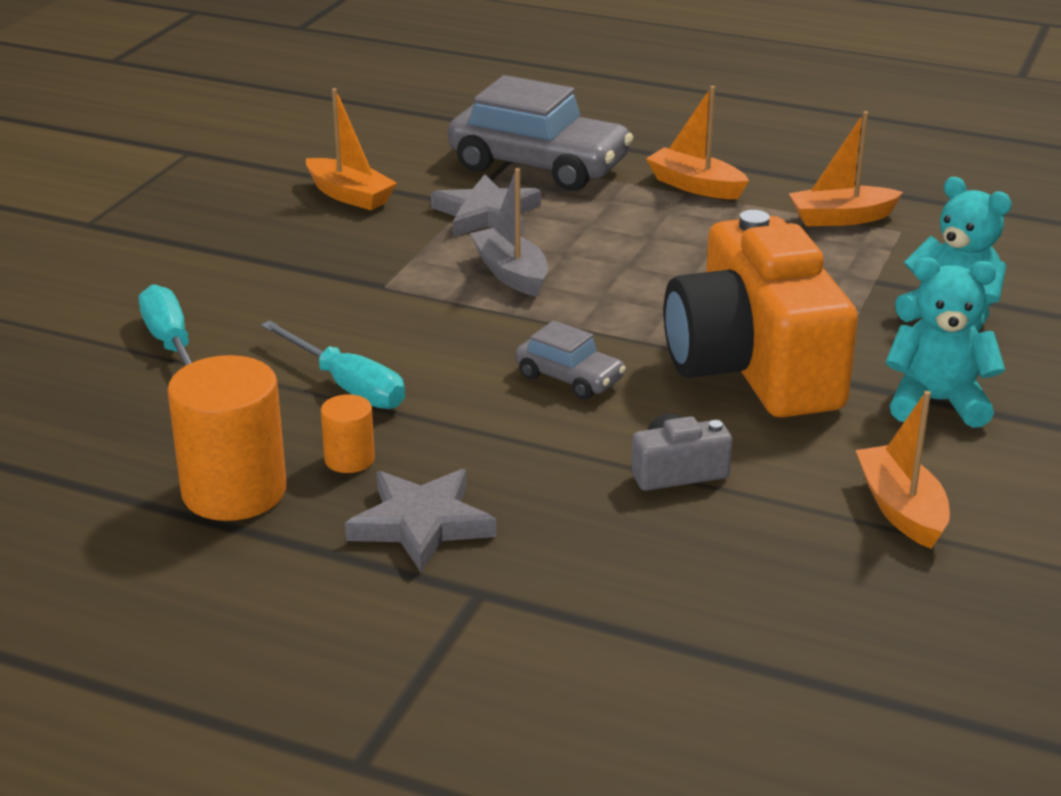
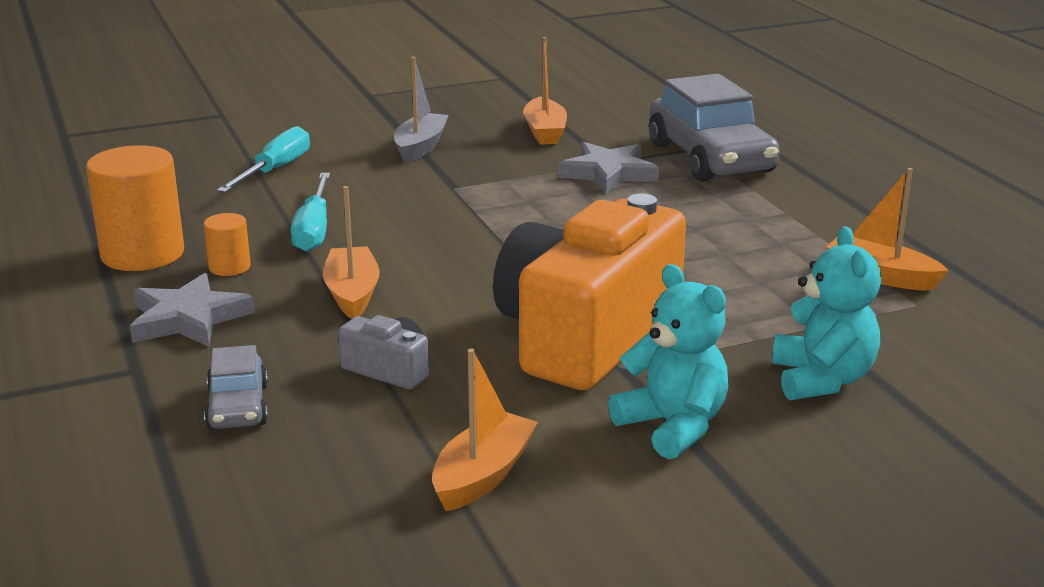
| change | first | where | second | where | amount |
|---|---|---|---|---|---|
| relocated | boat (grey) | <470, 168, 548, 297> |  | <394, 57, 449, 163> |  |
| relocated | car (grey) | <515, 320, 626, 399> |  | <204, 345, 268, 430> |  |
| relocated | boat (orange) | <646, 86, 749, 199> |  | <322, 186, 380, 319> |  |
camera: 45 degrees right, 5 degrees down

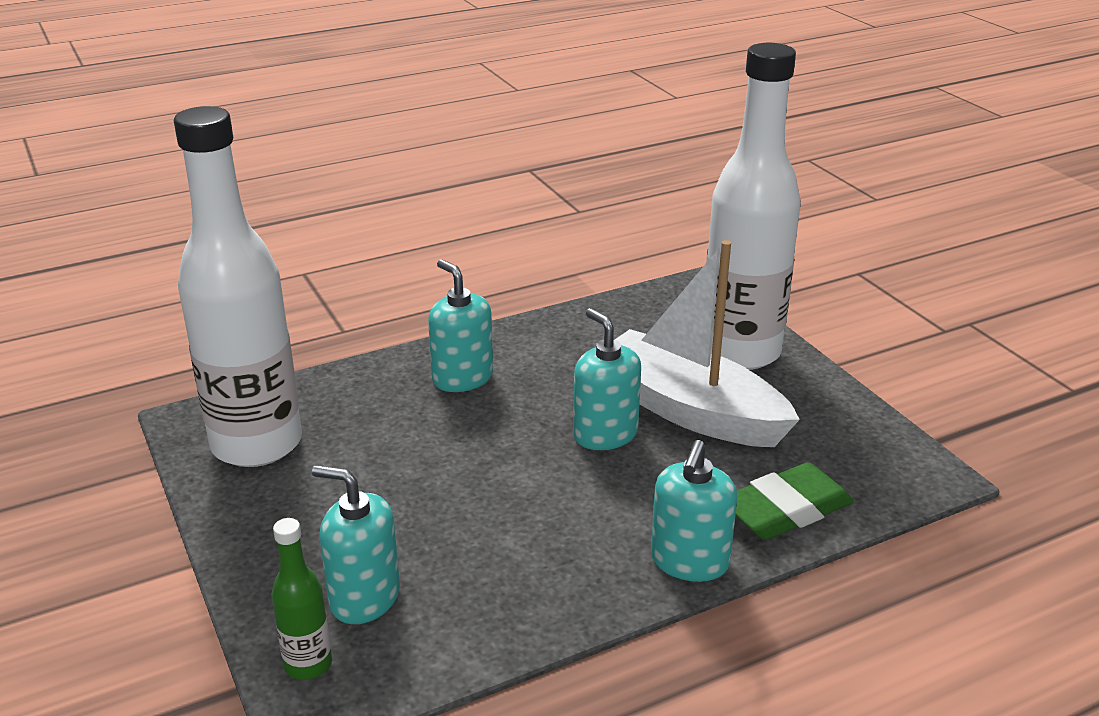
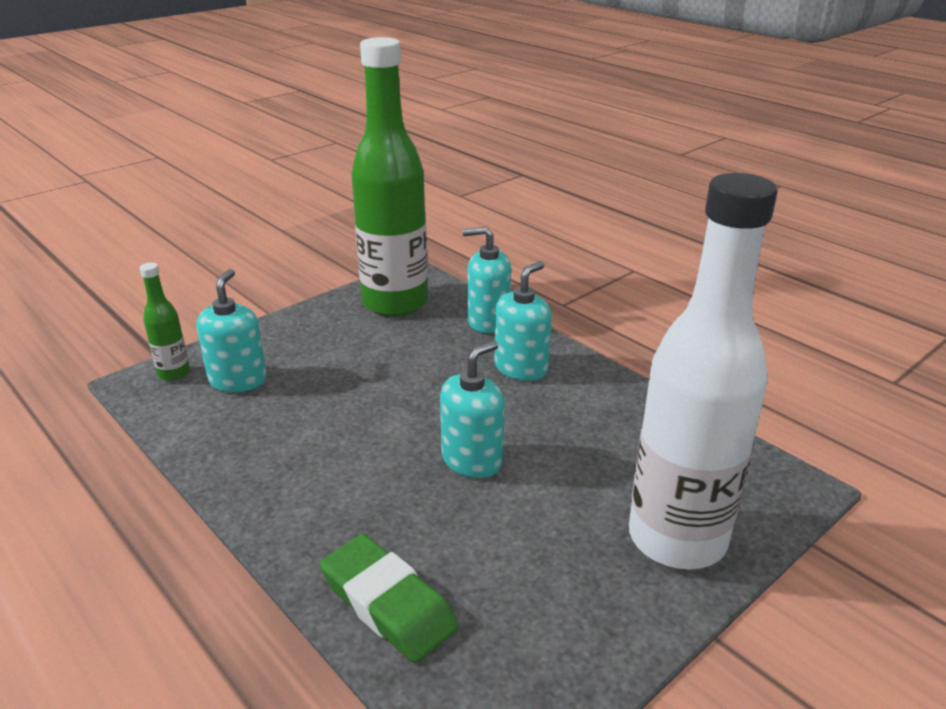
| change | first | where | second | where | amount |
|---|---|---|---|---|---|
| colour | bottle (white) | <174, 106, 302, 467> | bottle (green) | <352, 37, 428, 317> |  |
| missing | boat (white) | <615, 240, 800, 447> |  |  |  |
| relocated | soap dispenser (turquoise) | <651, 440, 737, 582> |  | <463, 227, 511, 333> |  |
camera: 75 degrees right, 0 degrees up

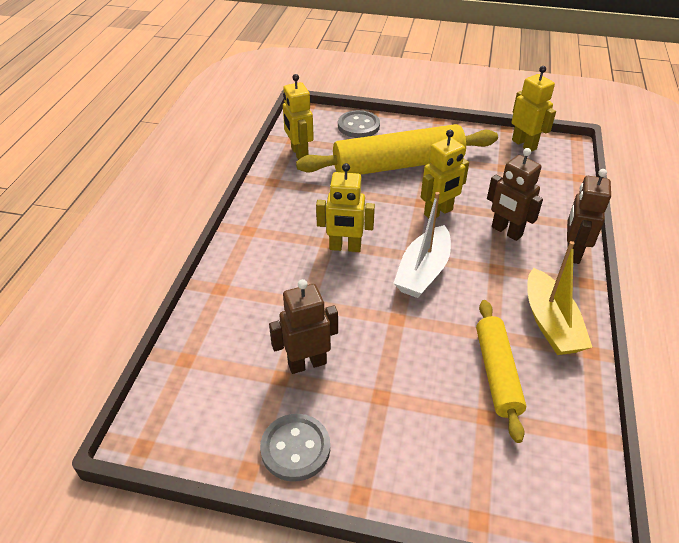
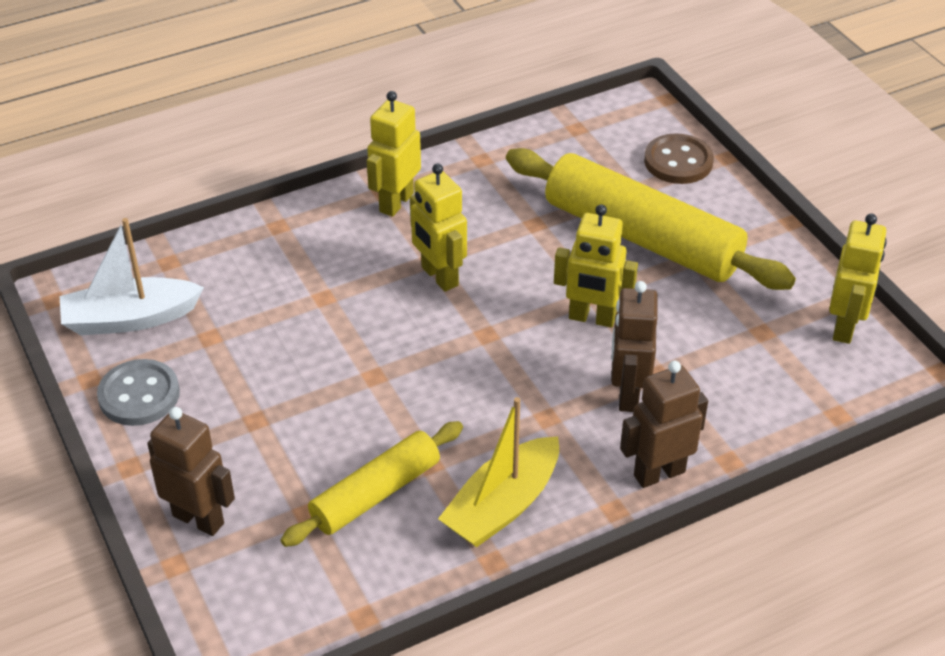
| change | first | where | second | where | amount |
|---|---|---|---|---|---|
| relocated | robot (brown) | <269, 279, 338, 374> |  | <147, 407, 235, 536> |  |
| relocated | robot (yellow) | <283, 74, 314, 160> |  | <367, 91, 421, 217> |  |
| colour | button (grey) | <338, 110, 380, 138> | button (brown) | <644, 133, 714, 184> |  |
| relocated | boat (white) | <394, 192, 451, 298> |  | <59, 218, 204, 335> |  |
camera: 50 degrees right, 0 degrees up

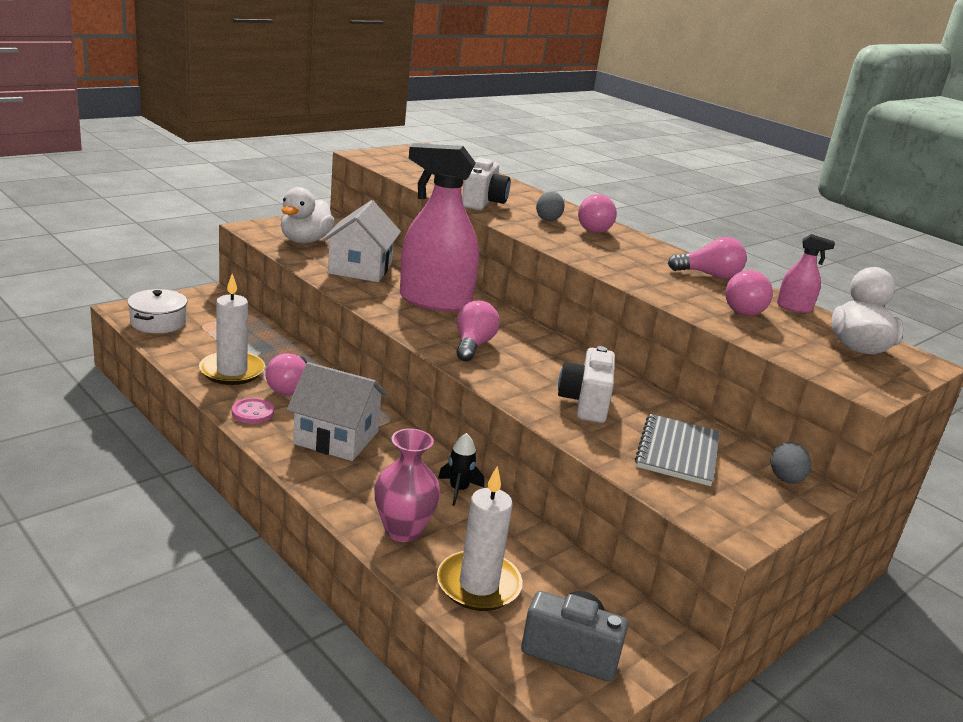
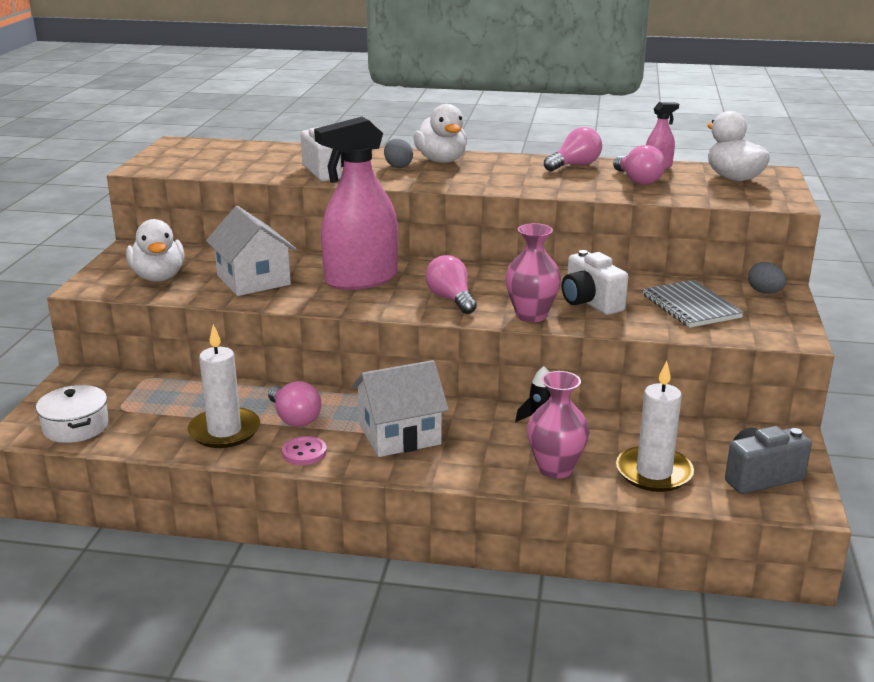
| change | first | where | second | where | amount |
|---|---|---|---|---|---|
| exchanged | light bulb (pink) | <578, 194, 617, 233> | duck (white) | <413, 104, 467, 163> |  |
| appeared |  |  | vase (pink) | <505, 223, 561, 322> |  |
camera: 35 degrees left, 0 degrees up

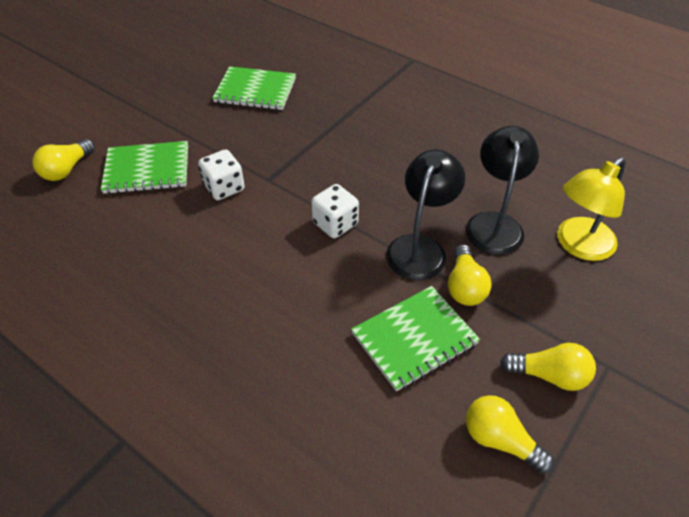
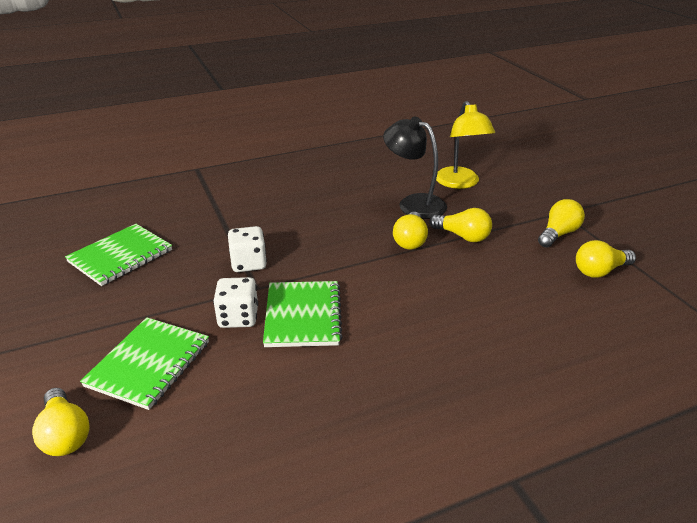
| change | first | where | second | where | amount |
|---|---|---|---|---|---|
| relocated | dice (white) | <311, 184, 359, 238> |  | <228, 226, 267, 272> |  |
| relocated | notebook (green) | <351, 286, 480, 391> |  | <263, 281, 343, 347> |  |
| exchanged | lamp (black) | <386, 149, 465, 280> | light bulb (yellow) | <393, 212, 428, 249> |  |
camera: 60 degrees left, 15 degrees down

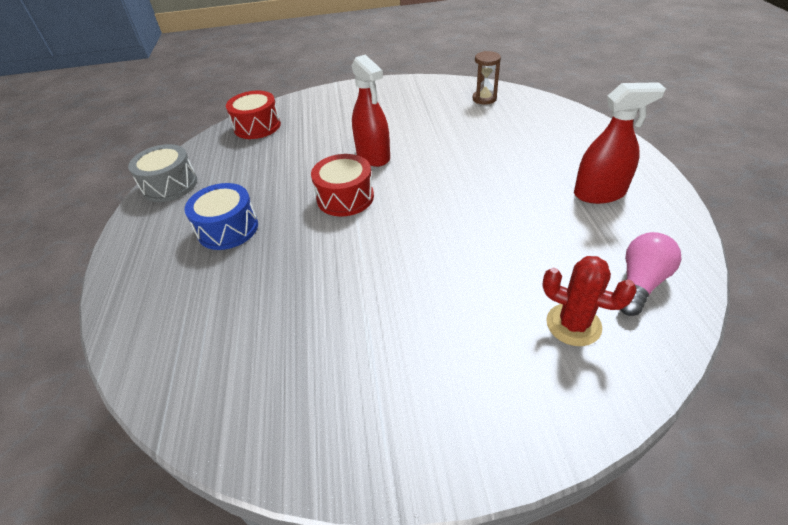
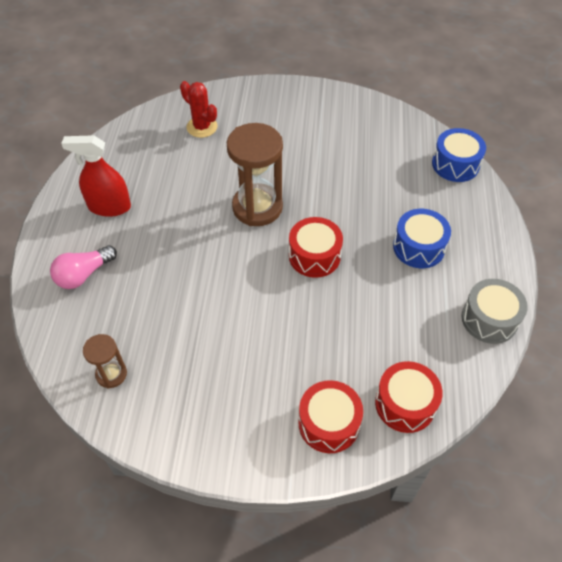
| change | first | where | second | where | amount |
|---|---|---|---|---|---|
| missing | spray bottle (red) | <352, 54, 390, 167> |  |  |  |
| relocated | light bulb (pink) | <620, 232, 681, 316> |  | <50, 245, 117, 289> |  |
| appeared |  |  | hourglass (brown) | <227, 123, 283, 226> |  |
| appeared |  |  | drum (red) | <298, 380, 363, 453> |  |
| appeared |  |  | drum (blue) | <432, 128, 486, 182> |  |
camera: 170 degrees left, 10 degrees up

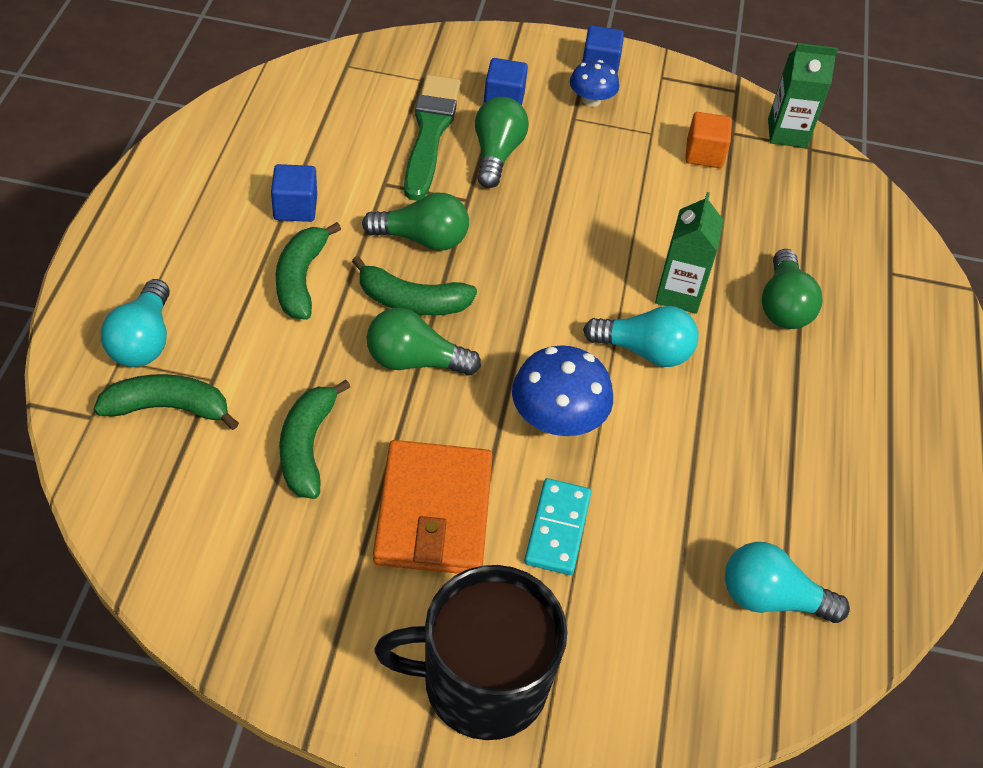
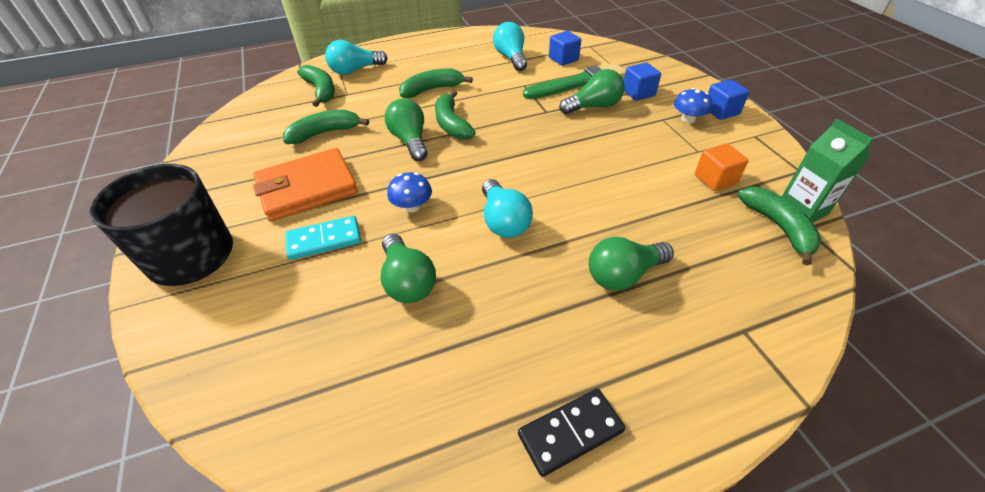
| change | first | where | second | where | amount |
|---|---|---|---|---|---|
| relocated | cube (blue) | <271, 164, 317, 222> |  | <549, 31, 581, 66> |  |
| relocated | light bulb (green) | <362, 193, 469, 251> |  | <381, 233, 436, 303> |  |
| size | mushroom (blue) | <512, 345, 613, 436> |  | <387, 172, 432, 212> | x0.61 |
| missing | carton (green) | <655, 192, 724, 314> |  |  |  |
| relocated | light bulb (turquoise) | <725, 542, 850, 623> |  | <493, 22, 527, 71> |  |
| appeared |  |  | domino (black) | <518, 388, 625, 477> |  |
| appeared |  |  | banana (green) | <737, 187, 821, 266> |  |
camera: 65 degrees right, 5 degrees down

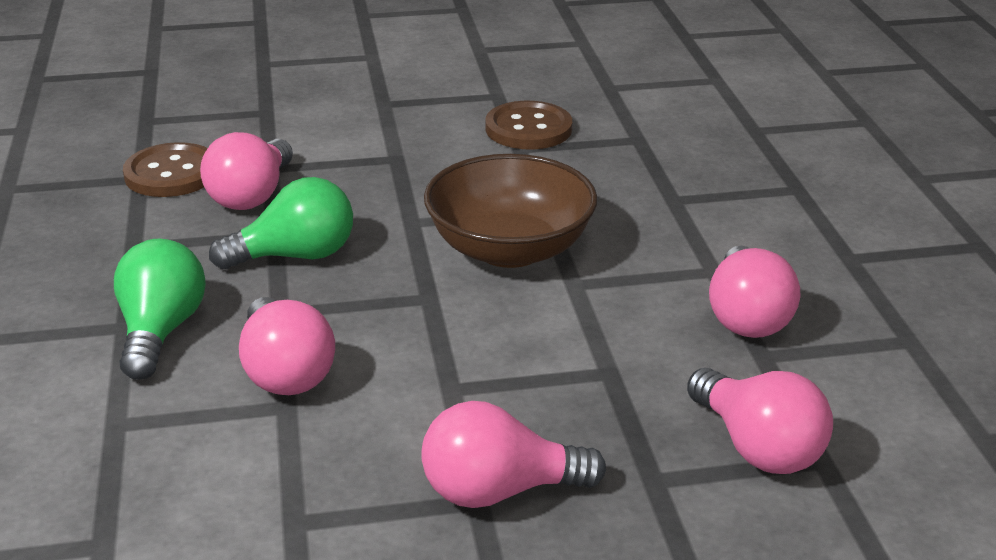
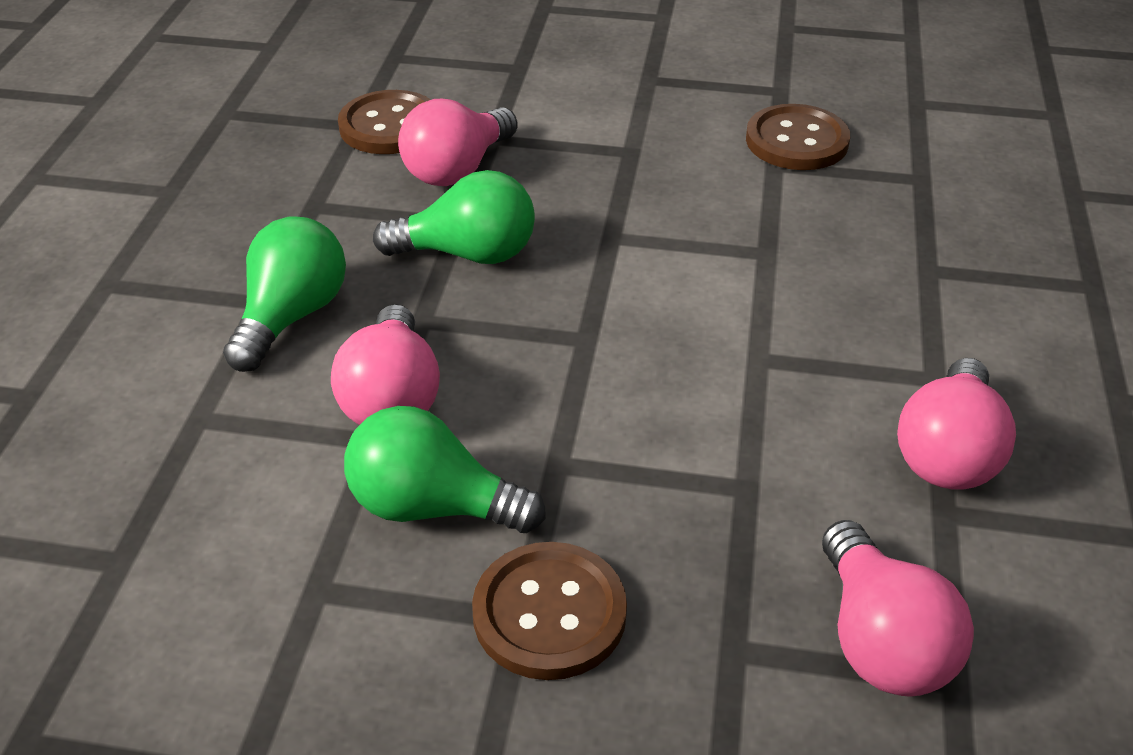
| change | first | where | second | where | amount |
|---|---|---|---|---|---|
| exchanged | light bulb (pink) | <421, 401, 606, 508> | button (brown) | <472, 542, 627, 680> |  |
| missing | bowl (brown) | <424, 154, 597, 268> |  |  |  |
| appeared |  |  | light bulb (green) | <344, 406, 546, 533> |  |
camera: 20 degrees right, 10 degrees up

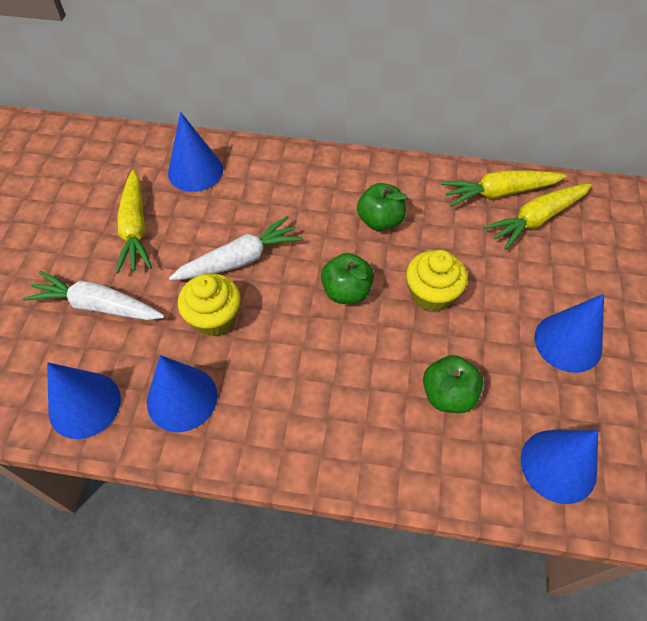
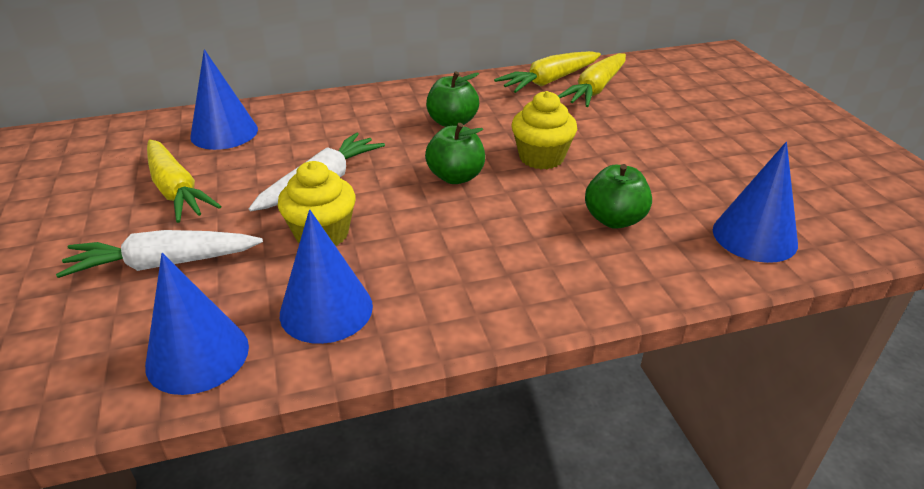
| change | first | where | second | where | amount |
|---|---|---|---|---|---|
| missing | cone (blue) | <534, 294, 604, 373> |  |  |  |
camera: 25 degrees left, 20 degrees down

